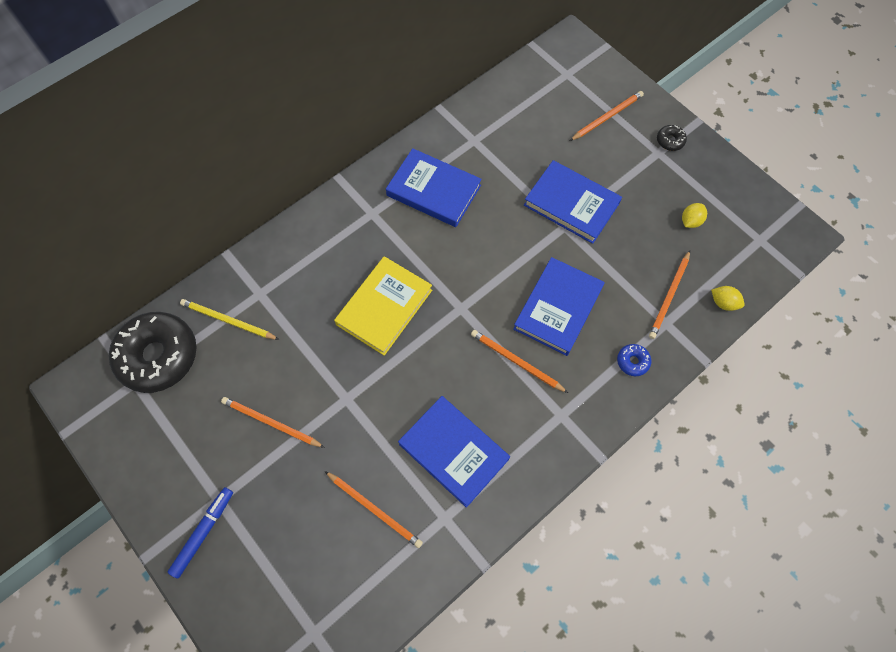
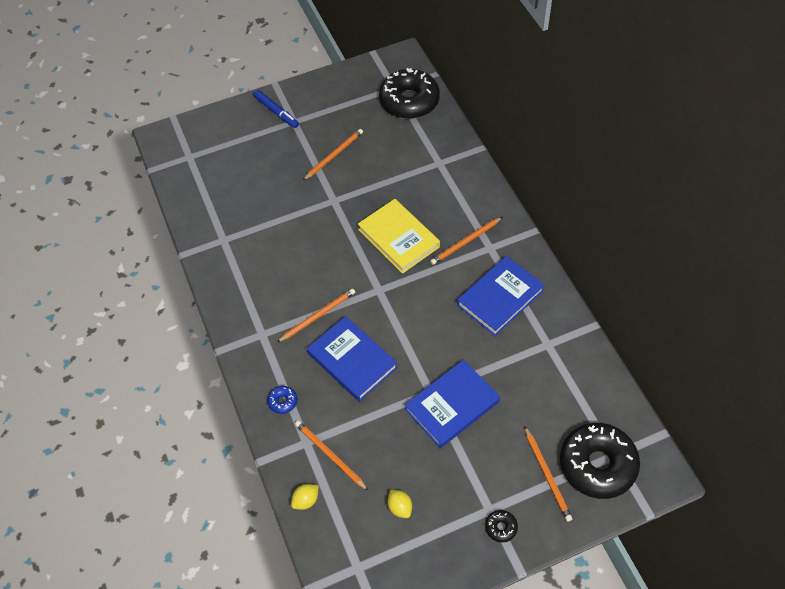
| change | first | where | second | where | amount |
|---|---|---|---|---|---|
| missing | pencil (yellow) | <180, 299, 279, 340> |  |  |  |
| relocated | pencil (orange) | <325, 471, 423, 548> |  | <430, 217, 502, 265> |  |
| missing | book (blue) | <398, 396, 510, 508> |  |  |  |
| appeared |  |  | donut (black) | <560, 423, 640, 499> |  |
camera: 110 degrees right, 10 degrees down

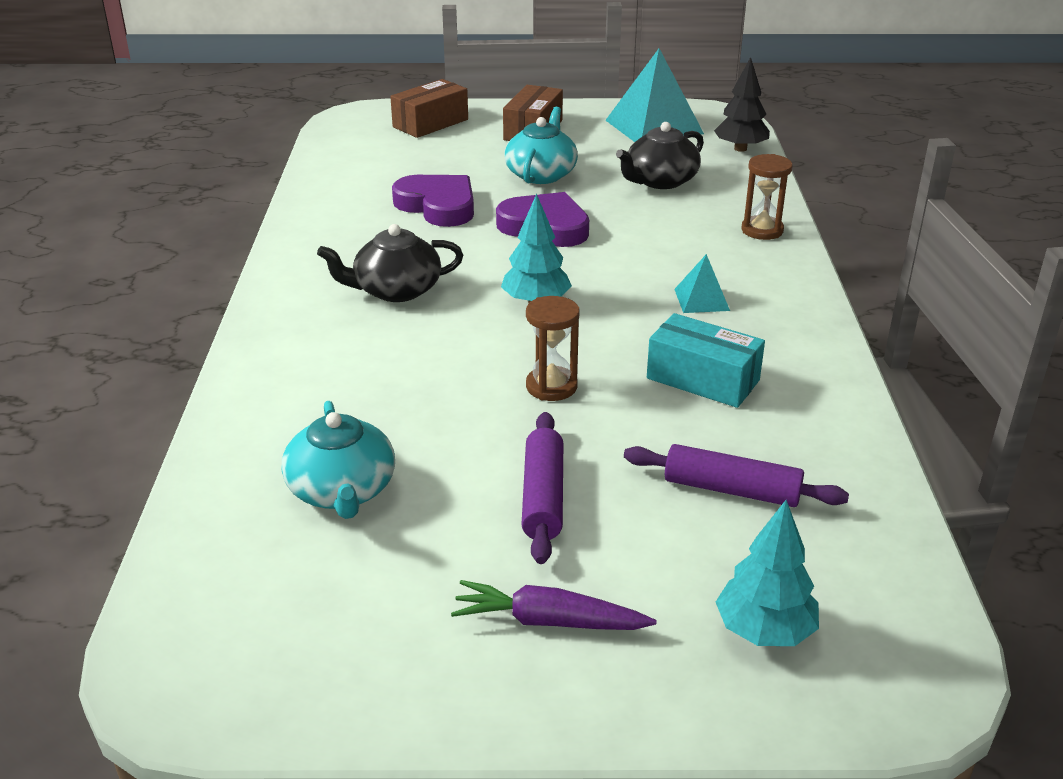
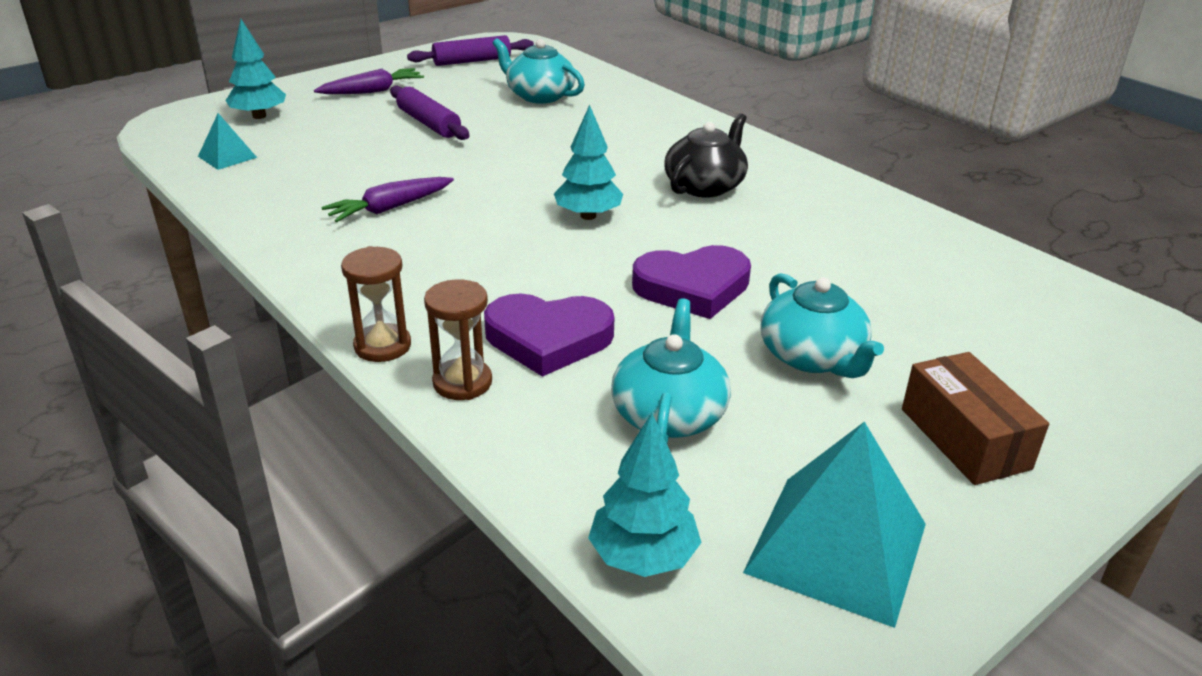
| change | first | where | second | where | amount |
|---|---|---|---|---|---|
| missing | box (brown) | <390, 79, 468, 138> |  |  |  |
| relocated | heart (purple) | <392, 175, 474, 227> |  | <484, 294, 614, 377> |  |
| relocated | hourglass (brown) | <526, 296, 580, 401> |  | <341, 246, 411, 362> |  |
| colour | teapot (black) | <616, 122, 704, 189> | teapot (turquoise) | <611, 298, 731, 443> |  |
| relocated | rolling pin (purple) | <624, 444, 849, 507> |  | <407, 35, 534, 66> |  |
| exchanged | box (turquoise) | <647, 313, 765, 408> | carrot (purple) | <321, 177, 454, 222> |  |
| relocated | pyramid (turquoise) | <674, 254, 730, 313> |  | <198, 113, 257, 170> |  |
| colour | tree (black) | <714, 57, 770, 152> | tree (turquoise) | <588, 413, 702, 577> |  |
camera: 140 degrees right, 0 degrees up

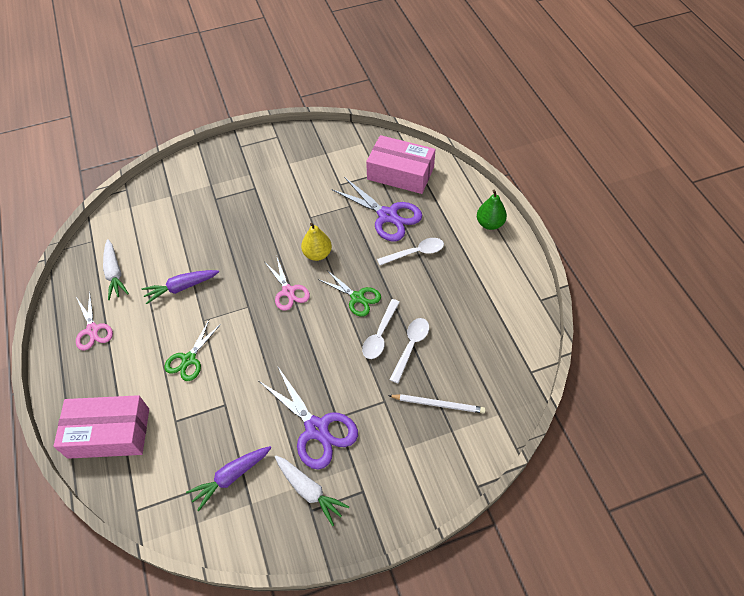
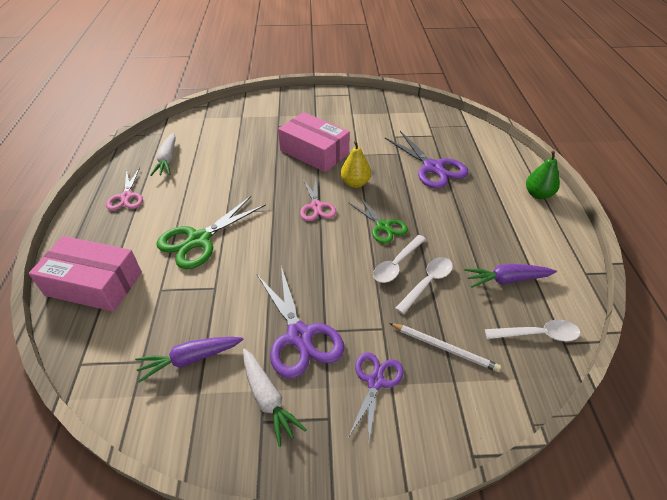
| change | first | where | second | where | amount |
|---|---|---|---|---|---|
| relocated | carrot (purple) | <142, 270, 219, 304> |  | <464, 264, 557, 288> |  |
| size | scissors (green) | <164, 320, 221, 381> |  | <157, 196, 266, 269> | x1.59 |
| relocated | box (pink) | <366, 135, 435, 194> |  | <278, 112, 350, 172> |  |
| relocated | spoon (white) | <377, 238, 444, 265> |  | <485, 320, 581, 342> |  |
| appeared |  |  | scissors (purple) | <348, 352, 404, 445> |  |
camera: 15 degrees right, 10 degrees down

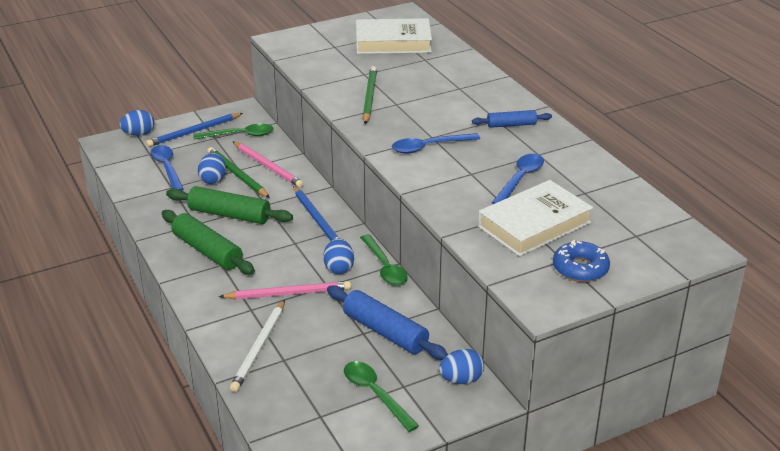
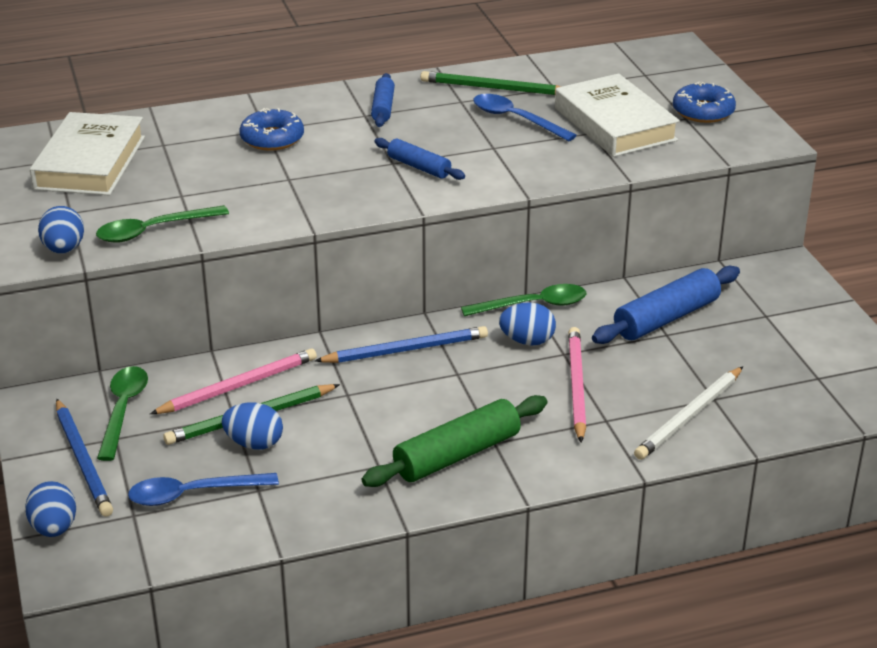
| change | first | where | second | where | amount |
|---|---|---|---|---|---|
| missing | rolling pin (green) | <166, 186, 293, 224> |  |  |  |
| spun | pencil (white) | <230, 300, 285, 392> |  | <634, 366, 743, 460> | 105 degrees clockwise |
| relocated | spoon (green) | <344, 361, 419, 432> |  | <96, 205, 229, 243> |  |
| relocated | pencil (green) | <363, 66, 377, 124> |  | <421, 71, 561, 95> |  |
| exchanged | spoon (blue) | <392, 133, 480, 154> | rolling pin (blue) | <375, 138, 465, 180> |  |
| relocated | egg (blue) | <439, 349, 484, 384> |  | <38, 206, 84, 254> |  |
| appeared |  |  | donut (blue) | <240, 108, 304, 151> |  |
camera: 80 degrees left, 0 degrees up

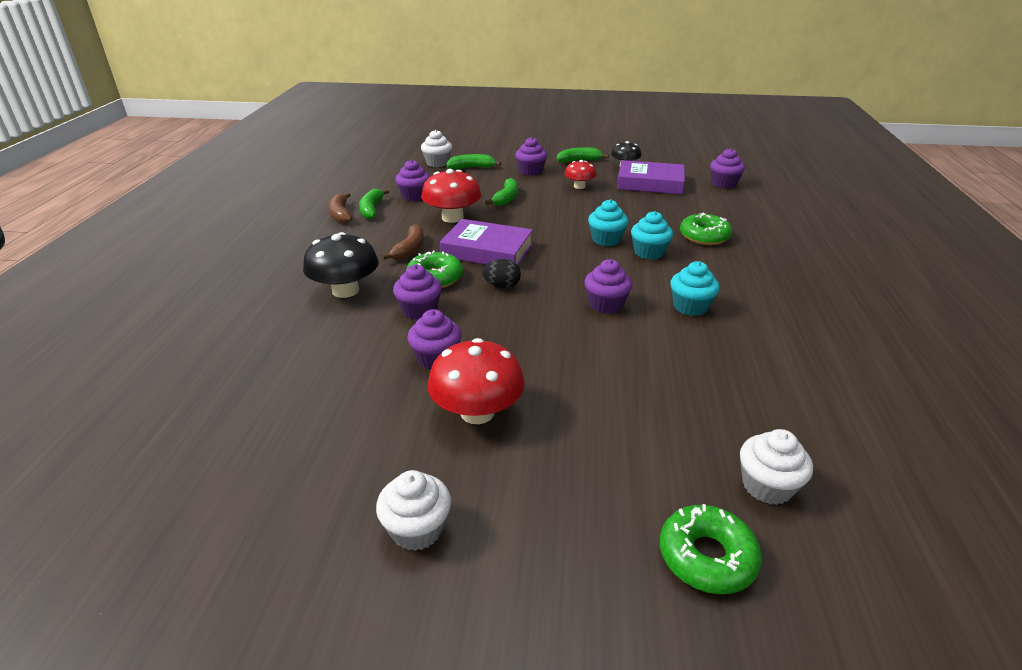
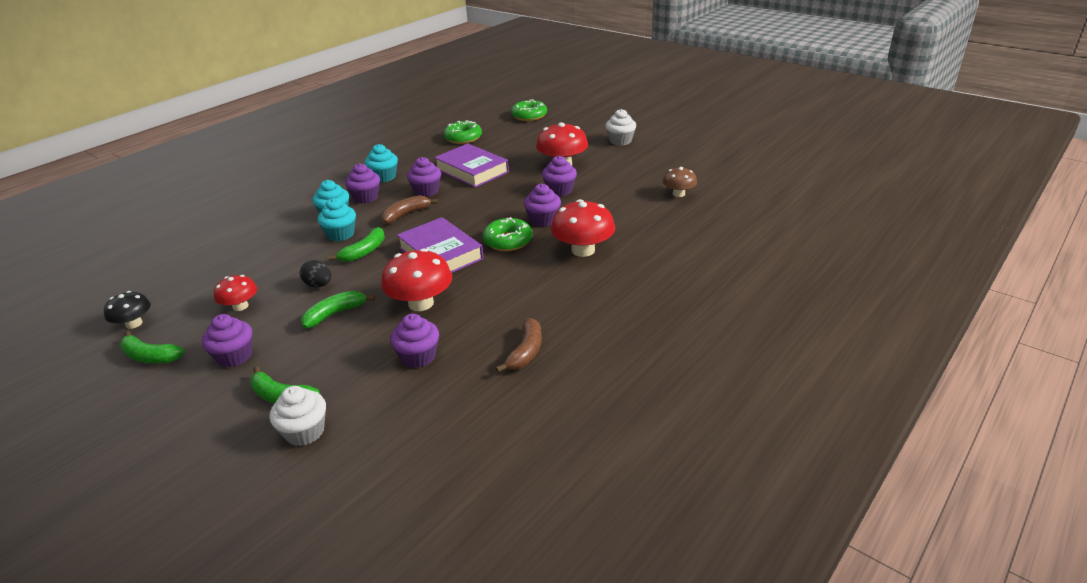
| change | first | where | second | where | amount |
|---|---|---|---|---|---|
| colour | mushroom (black) | <303, 232, 379, 298> | mushroom (red) | <551, 199, 615, 257> |  |
| relocated | banana (green) | <359, 189, 389, 219> |  | <328, 227, 385, 262> |  |
| relocated | banana (brown) | <382, 224, 424, 260> |  | <381, 195, 438, 224> |  |
| relocated | egg (black) | <482, 259, 521, 288> |  | <300, 260, 331, 287> |  |
| relocated | book (purple) | <617, 160, 685, 194> |  | <434, 144, 509, 188> |  |
| relocated | donut (green) | <680, 213, 732, 245> |  | <444, 120, 482, 144> |  |
| relocated | cupcake (purple) | <710, 148, 745, 188> |  | <345, 163, 380, 204> |  |
| missing | cupcake (white) | <740, 429, 813, 505> |  |  |  |
| appeared |  |  | mushroom (brown) | <663, 167, 697, 197> |  |
camera: 145 degrees left, 0 degrees up

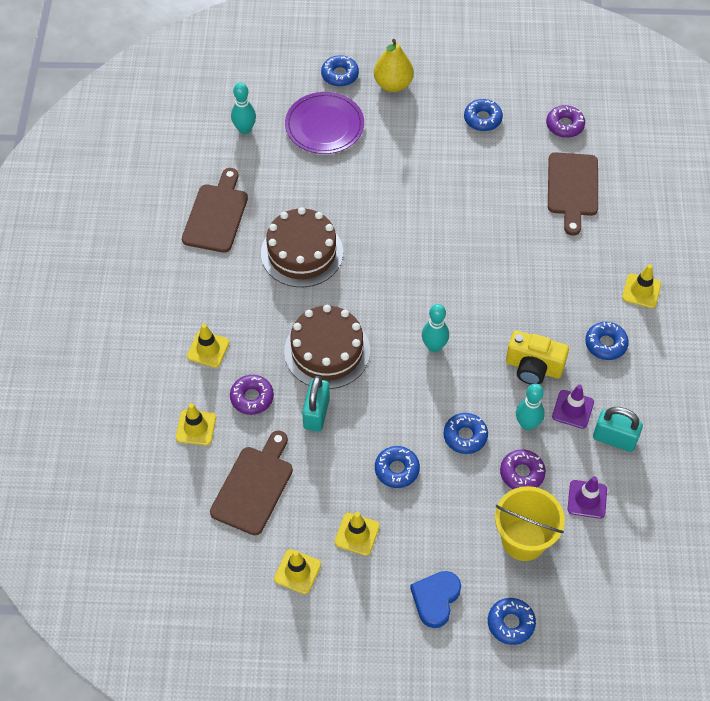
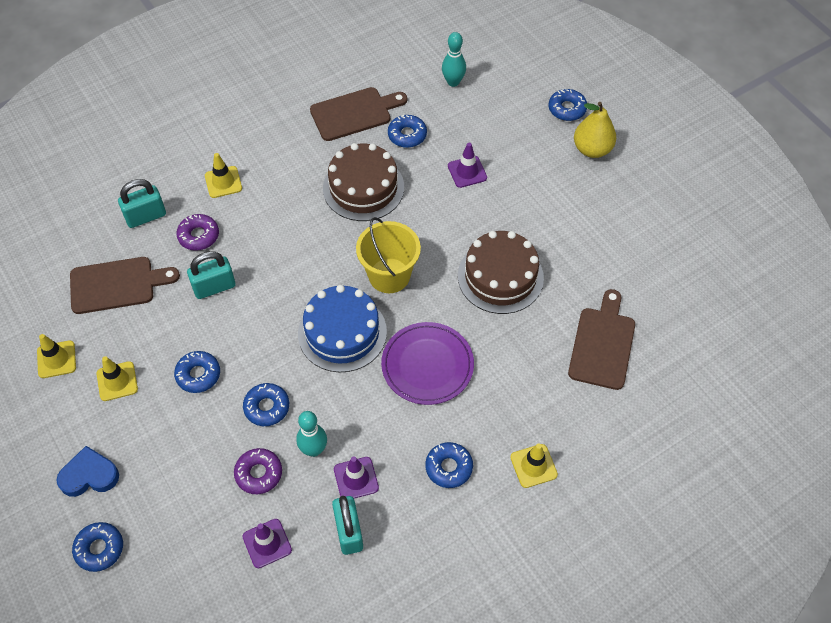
| change | first | where | second | where | amount |
|---|---|---|---|---|---|
| exchanged | traffic cone (yellow) | <176, 403, 216, 445> | padlock (turquoise) | <118, 179, 166, 228> |  |
| relocated | cake (brown) | <284, 305, 370, 389> |  | <458, 231, 544, 314> |  |
| relocated | plate (purple) | <285, 92, 364, 154> |  | <381, 322, 474, 405> |  |
| exchanged | bowling pin (turquoise) | <422, 304, 449, 352> | cake (blue) | <298, 285, 387, 372> |  |
| relocated | donut (blue) | <464, 99, 503, 131> |  | <388, 115, 427, 148> |  |
| relocated | bucket (yellow) | <495, 486, 565, 561> |  | <356, 217, 421, 293> |  |
| missing | camera (yellow) | <506, 330, 569, 385> |  |  |  |
| missing | donut (purple) | <546, 105, 585, 138> |  |  |  |
| spun | cutting board (brown) | <548, 152, 598, 236> |  | <568, 289, 635, 390> | 135 degrees clockwise |
| appeared |  |  | traffic cone (purple) | <448, 143, 487, 188> |  |
camera: 55 degrees right, 0 degrees up

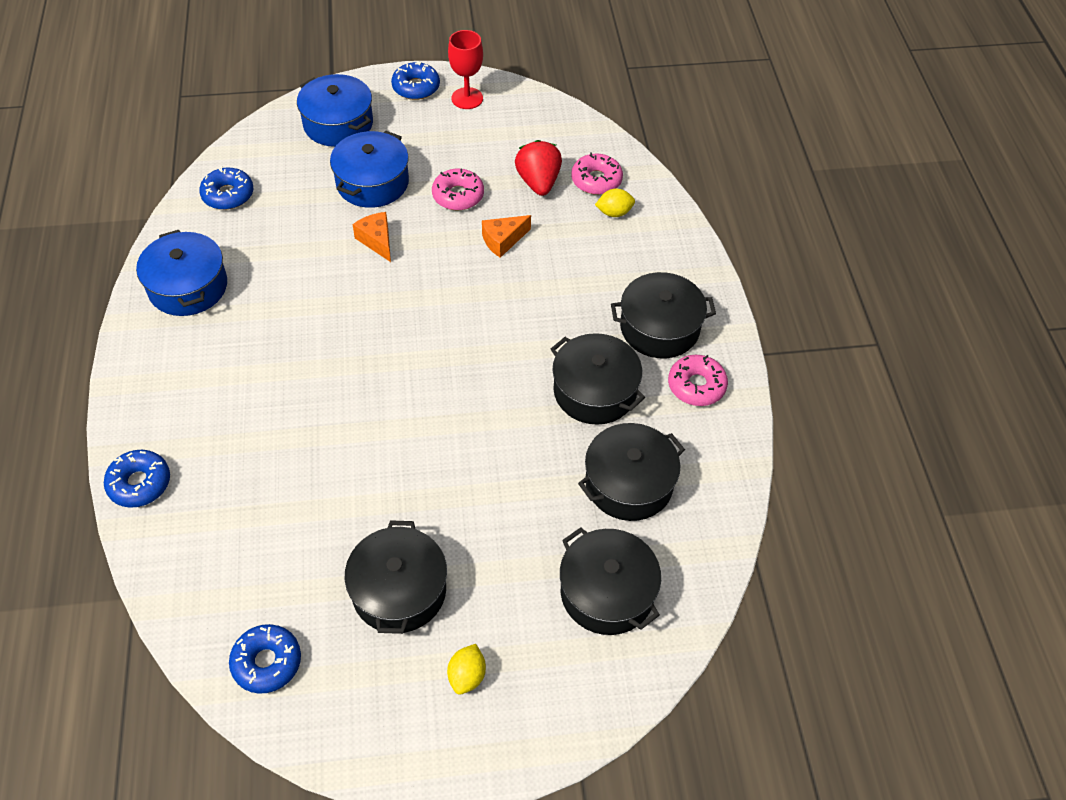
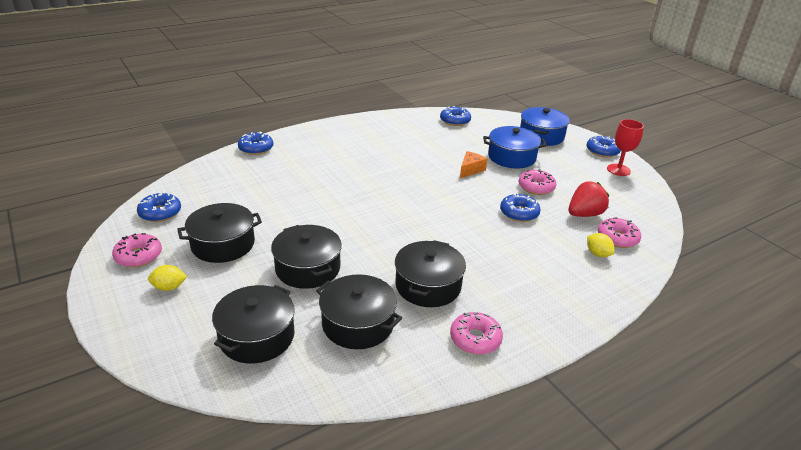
| change | first | where | second | where | amount |
|---|---|---|---|---|---|
| missing | pot (blue) | <136, 230, 227, 316> |  |  |  |
| exchanged | cheese (orange) | <482, 215, 531, 258> | donut (blue) | <500, 193, 541, 222> |  |
| relocated | pot (black) | <611, 272, 716, 358> |  | <271, 225, 342, 289> |  |
| appeared |  |  | donut (pink) | <112, 233, 162, 267> |  |
camera: 65 degrees right, 20 degrees down

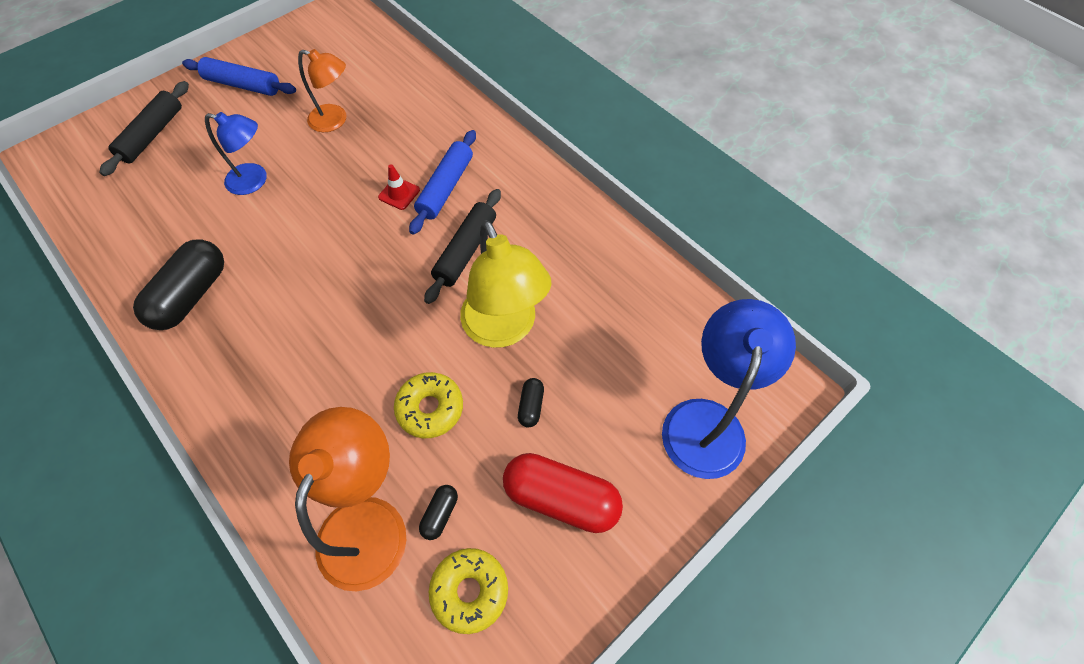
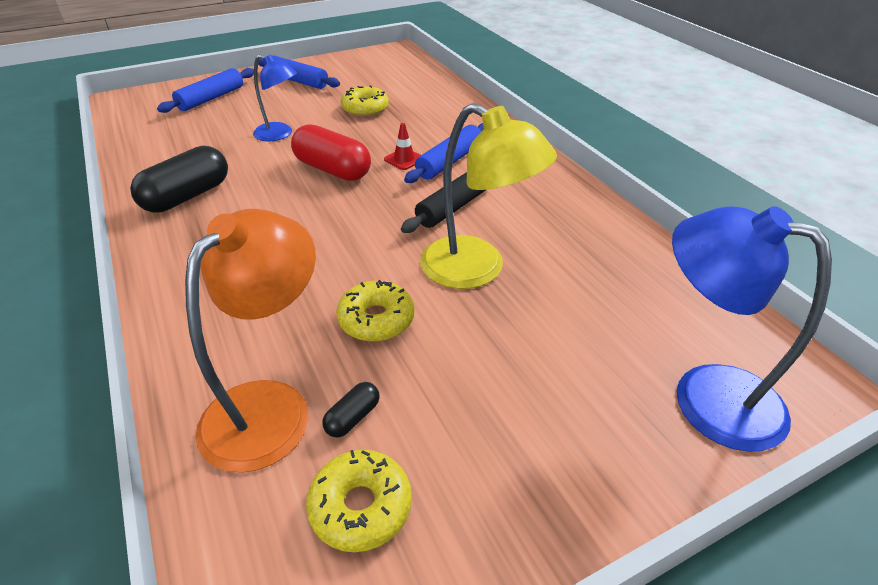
| change | first | where | second | where | amount |
|---|---|---|---|---|---|
| colour | rolling pin (black) | <99, 81, 189, 176> | rolling pin (blue) | <157, 68, 254, 113> |  |
| exchanged | lamp (orange) | <298, 49, 346, 132> | donut (yellow) | <341, 85, 389, 117> |  |
| spun | lamp (yellow) | <460, 220, 552, 348> |  | <420, 103, 557, 289> | 45 degrees counterclockwise |
| relocated | capsule (red) | <503, 453, 623, 533> |  | <291, 124, 371, 181> |  |
| missing | capsule (black) | <518, 378, 544, 428> |  |  |  |
| spun | lamp (blue) | <662, 299, 796, 479> |  | <672, 206, 832, 452> | 90 degrees counterclockwise |
camera: 15 degrees right, 20 degrees down

